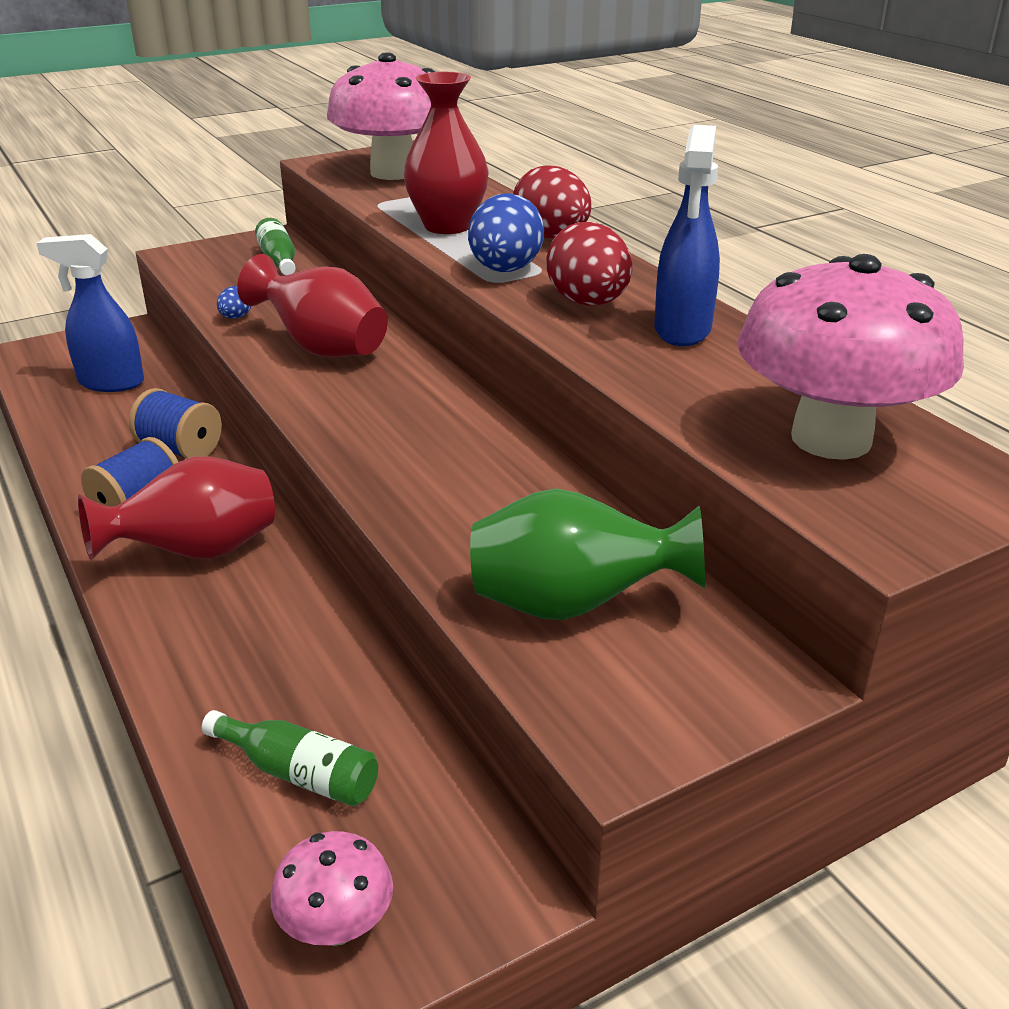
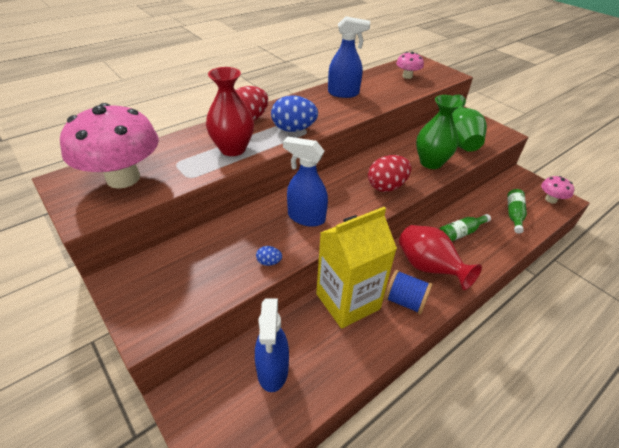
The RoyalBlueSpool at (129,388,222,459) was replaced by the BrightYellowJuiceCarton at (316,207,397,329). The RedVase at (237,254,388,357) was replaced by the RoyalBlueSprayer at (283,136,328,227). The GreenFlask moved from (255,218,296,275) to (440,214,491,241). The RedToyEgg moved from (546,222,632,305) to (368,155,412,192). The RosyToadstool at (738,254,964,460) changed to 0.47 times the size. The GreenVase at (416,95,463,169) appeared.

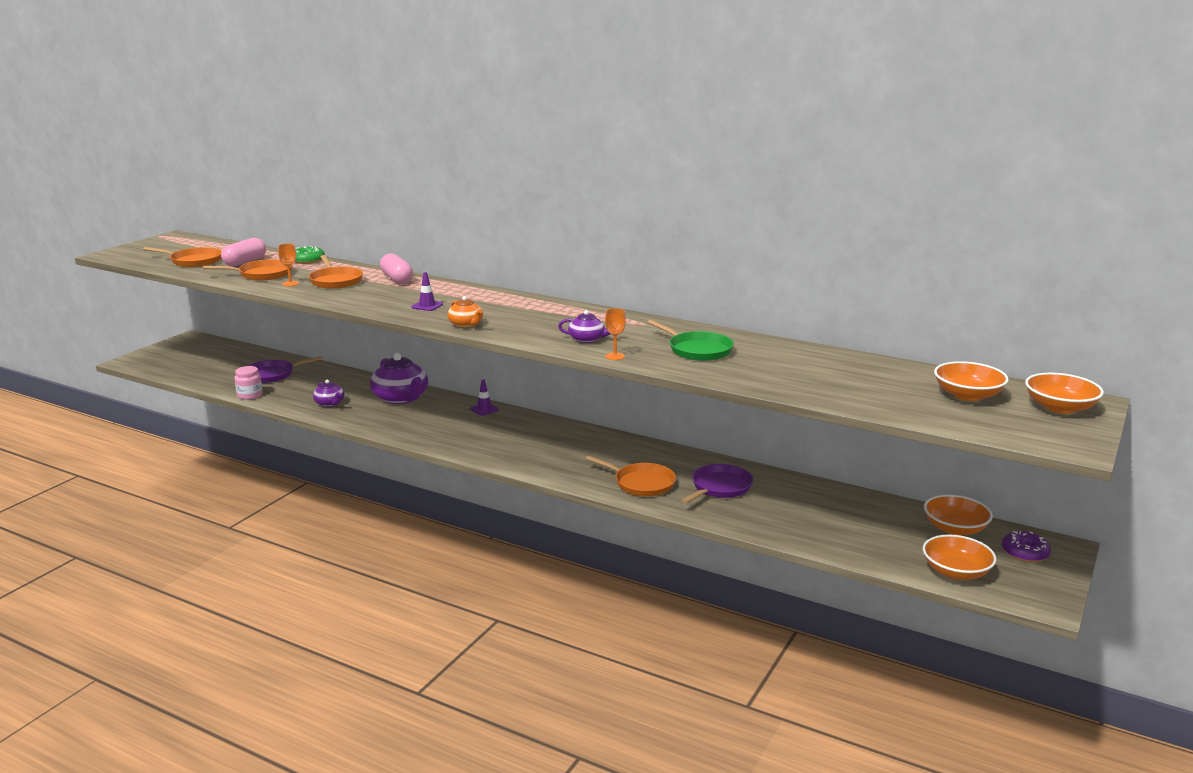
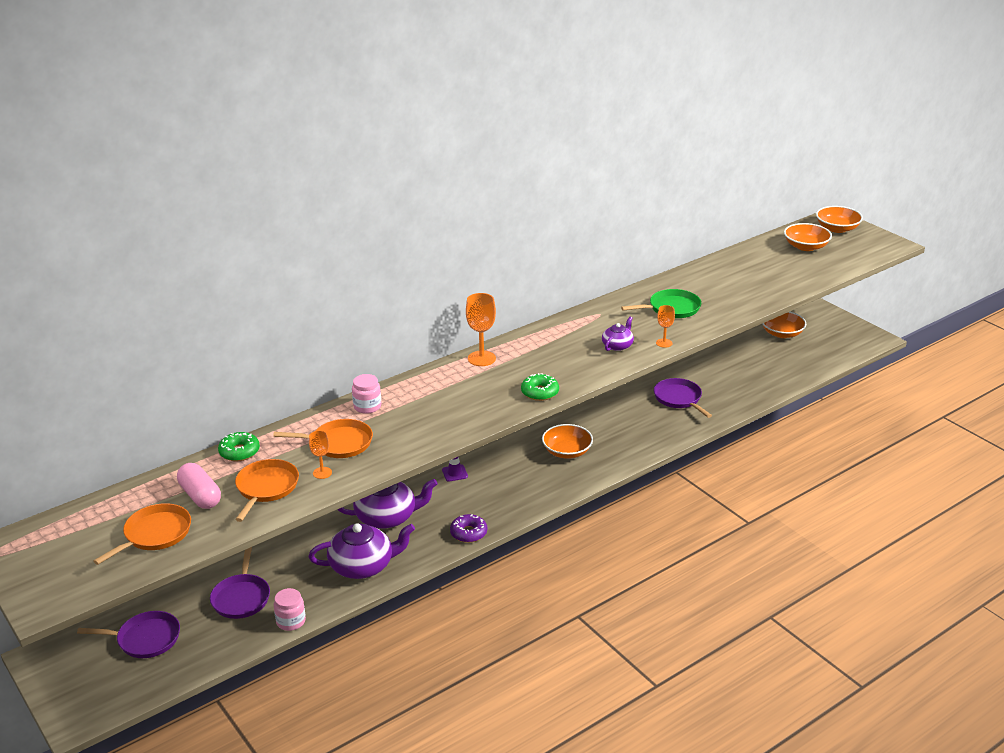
The RoyalPurpleChinaTeapot at (313,380,344,407) changed to 1.89 times the size. The RosyPillShape at (380,253,413,284) was replaced by the RosyJar at (352,374,381,414). The RoyalPurpleSafetyCone at (411,272,443,311) disappeared. The BrightOrangeChinaTeapot at (447,296,483,328) was replaced by the GreenDoughnut at (521,373,559,401). The BrightOrangePan at (586,456,676,496) disappeared. The BrightOrangeServingBowl moved from (923,535,996,580) to (542,424,593,459). The RoyalPurpleDoughnut moved from (1002,531,1051,562) to (450,514,487,543). The RoyalPurplePan at (77,611,180,658) appeared. The BrightOrangeWineGlass at (466,293,496,366) appeared.

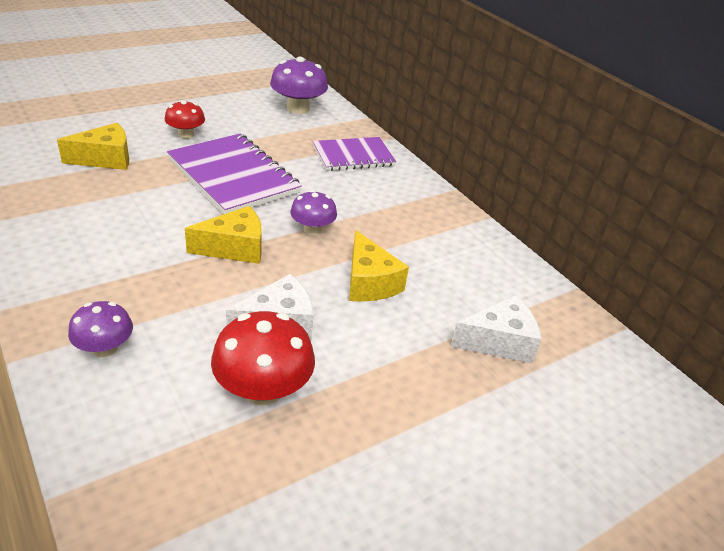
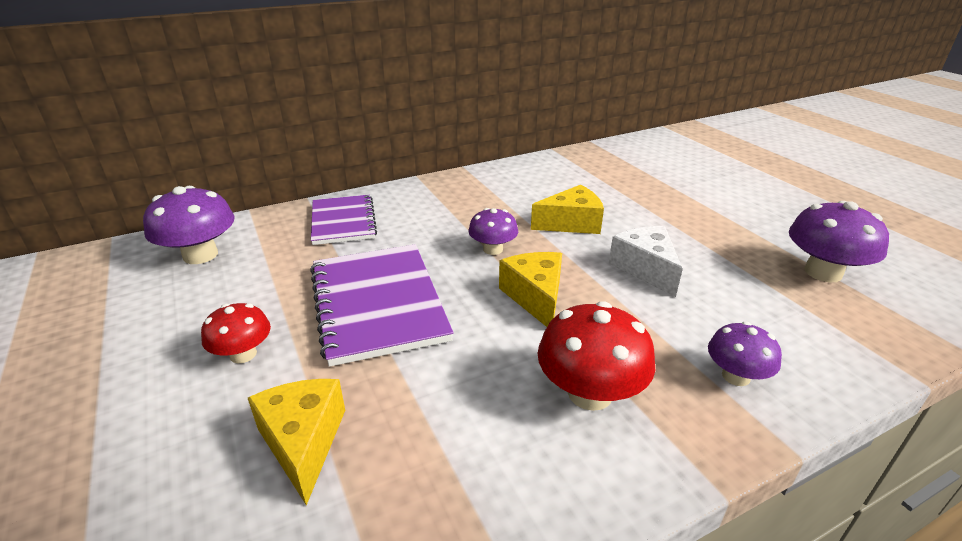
The RoyalPurpleNotepad at (167,134,302,214) turned 75 degrees counterclockwise. The RedToadstool moved from (211,311,315,406) to (537,301,655,411). The PureWhitePieceOfCheese at (450,295,542,363) disappeared. The RoyalPurpleToadstool at (789,201,889,282) appeared.

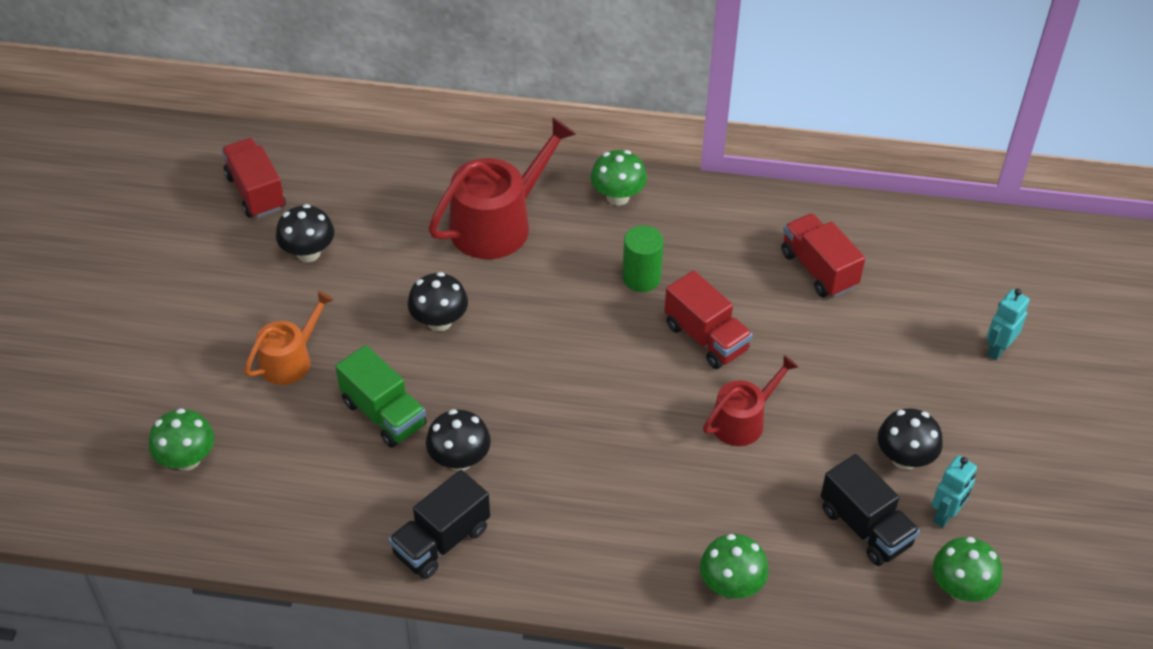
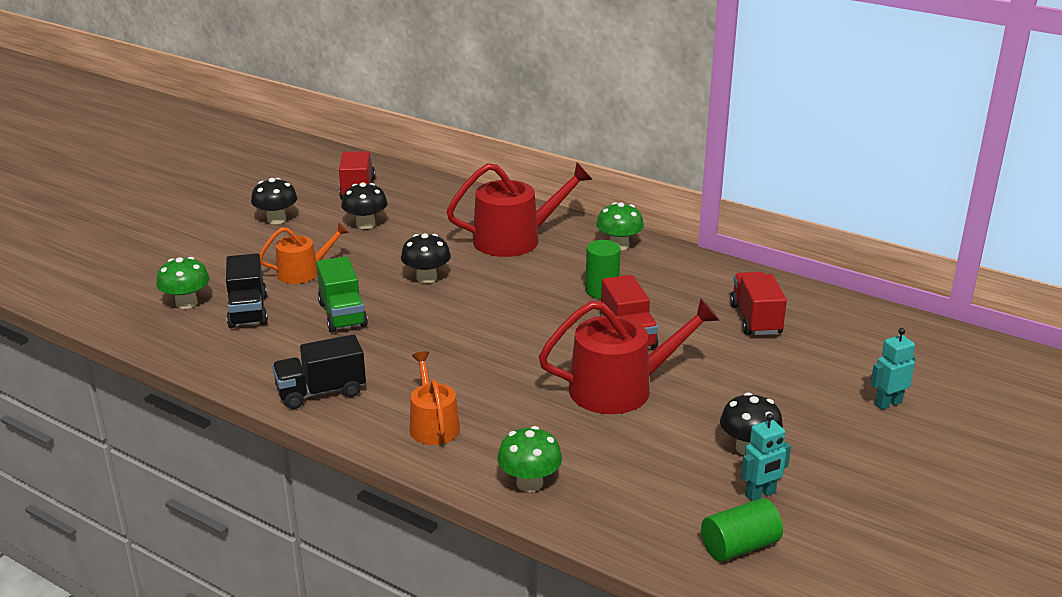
The EbonyToadstool moved from (426,409,491,471) to (251,178,297,224). The RedSprinklingCan at (703,355,798,446) changed to 1.68 times the size. The EbonyTruck moved from (821,454,920,566) to (226,253,268,328). The GreenToadstool at (933,537,1002,602) was replaced by the GreenSolidCylinder at (701,498,783,562). The BrightOrangeSprinklingCan at (410,351,460,445) appeared.

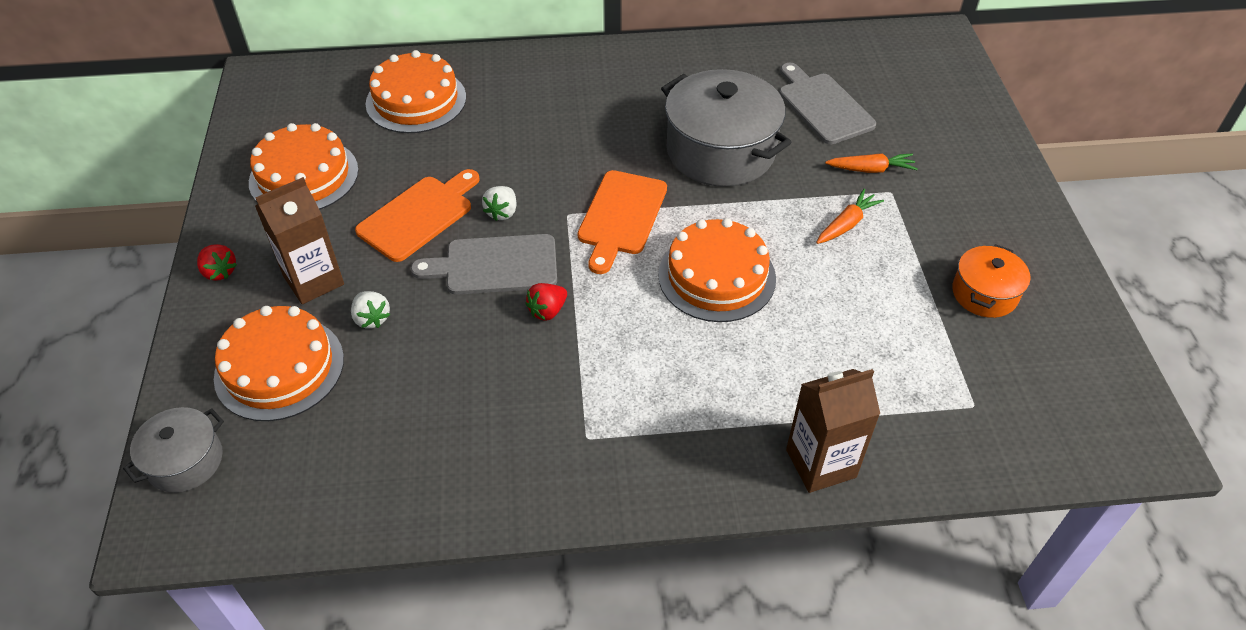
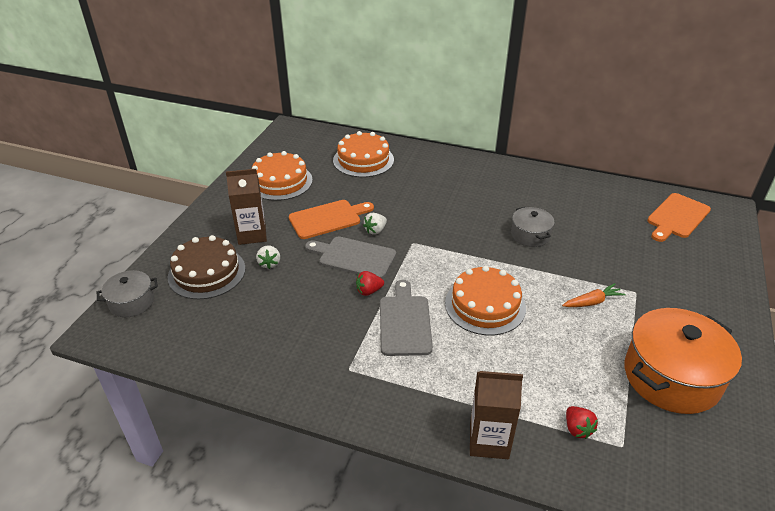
The RedBerry moved from (197,244,237,281) to (566,406,598,439). The BrightOrangeGateau at (214,306,344,421) became the DarkBrownGateau at (168,235,246,299). The BrightOrangeCuttingBoard moved from (578,170,667,274) to (647,193,711,242). The GrayCookingPot at (661,69,792,187) changed to 0.53 times the size. The GrayCuttingBoard moved from (779,63,876,144) to (380,280,433,356). The BrightOrangeCarrot at (825,153,918,173) disappeared. The BrightOrangeCookingPot at (952,244,1031,318) changed to 1.90 times the size.

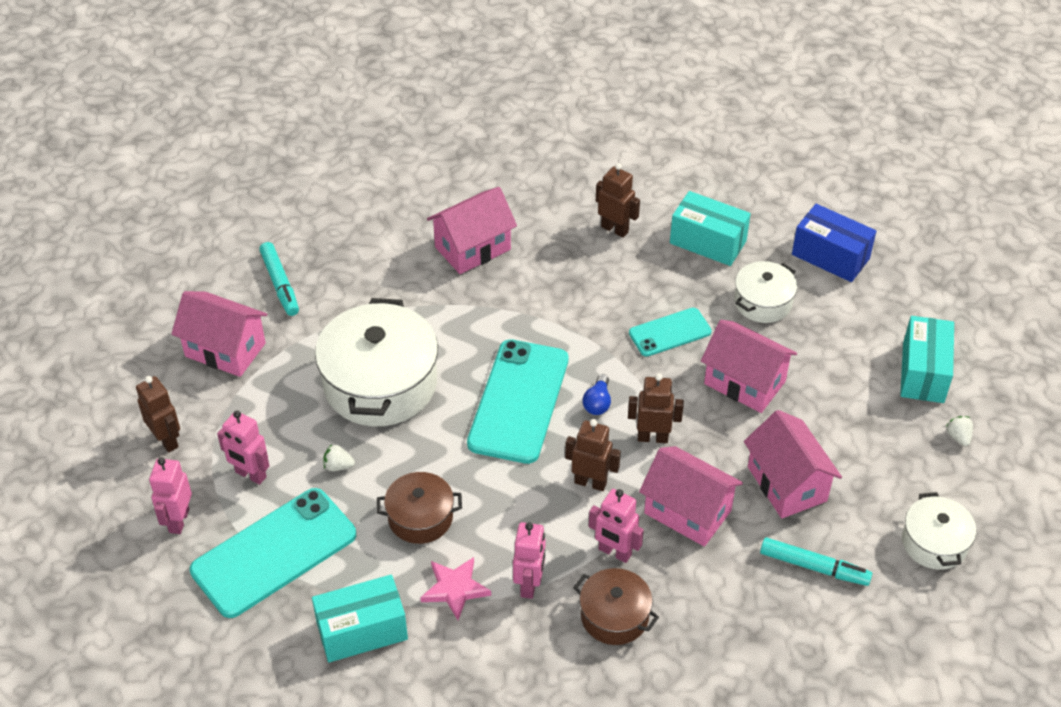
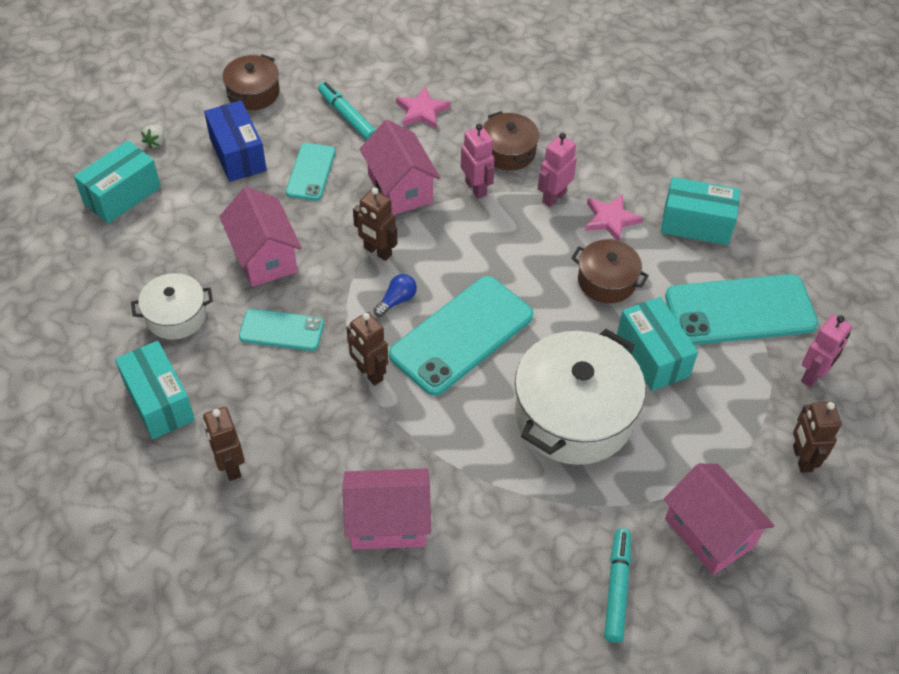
The RosyRobotFigure at (217,411,270,485) disappeared. The PureWhiteBerry at (323,444,355,471) was replaced by the AquaBox at (617,297,698,391). The DarkBrownRobotFigure moved from (565,419,621,491) to (346,312,388,386). The RosyToyHouse at (744,410,842,518) was replaced by the AquaMobilePhone at (286,143,335,201). The RoyalBlueBox moved from (792,204,876,282) to (204,100,267,182). The PureWhiteCookingPot at (902,492,976,570) became the DarkBrownCookingPot at (222,54,280,110). The RosyFivePointedStar at (396,86,451,129) appeared.

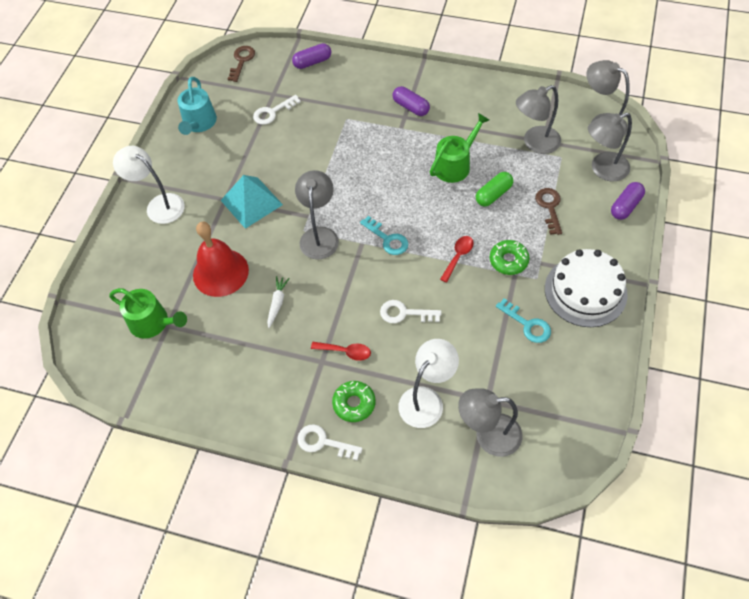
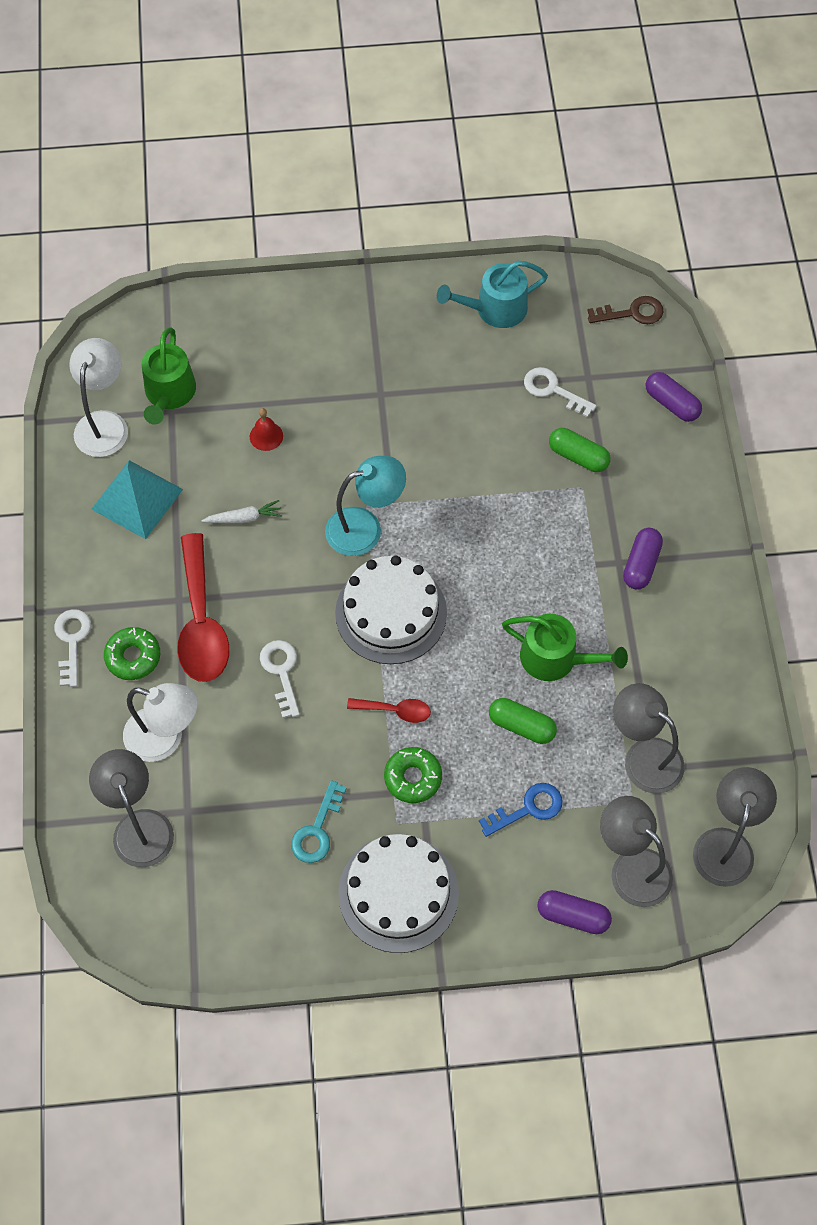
The PureWhiteLamp moved from (113,146,185,224) to (69,338,128,457). The RedSchoolBell at (193,222,249,297) changed to 0.44 times the size. The AquaPyramid moved from (221,175,283,229) to (91,460,183,539). The GrayLamp at (295,170,339,259) became the AquaLamp at (325,456,406,556). The RedSpoon at (311,342,371,361) changed to 2.05 times the size. The AquaLatchkey at (360,216,408,255) was replaced by the PureWhiteGateau at (335,556,447,664). The DarkBrownLatchkey at (535,188,562,235) became the RoyalBlueLatchkey at (479,783,563,837). The GreenPillShape at (549,428,611,472) appeared.

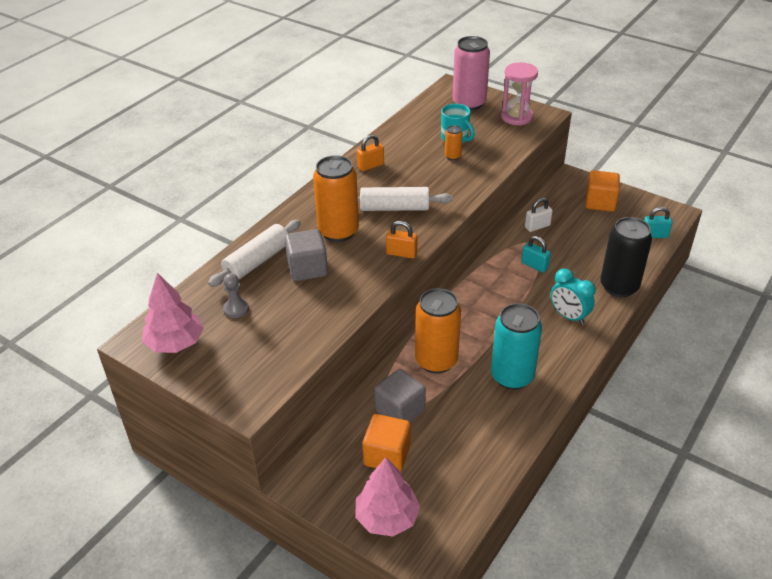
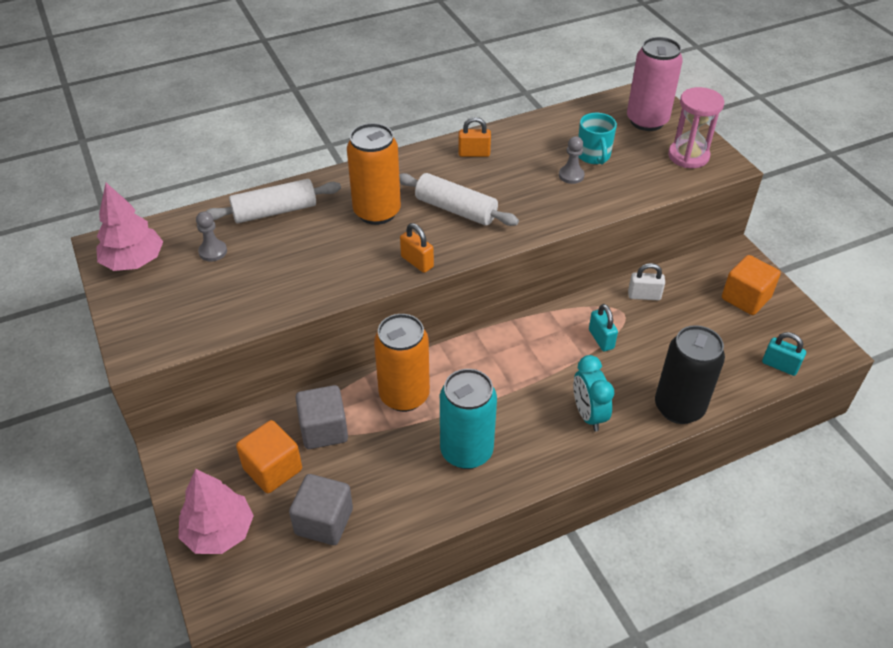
The GraySolidCube moved from (285,229,328,281) to (289,474,353,545). The BrightOrangeCan at (445,125,462,160) was replaced by the GrayPawn at (559,136,585,184).

